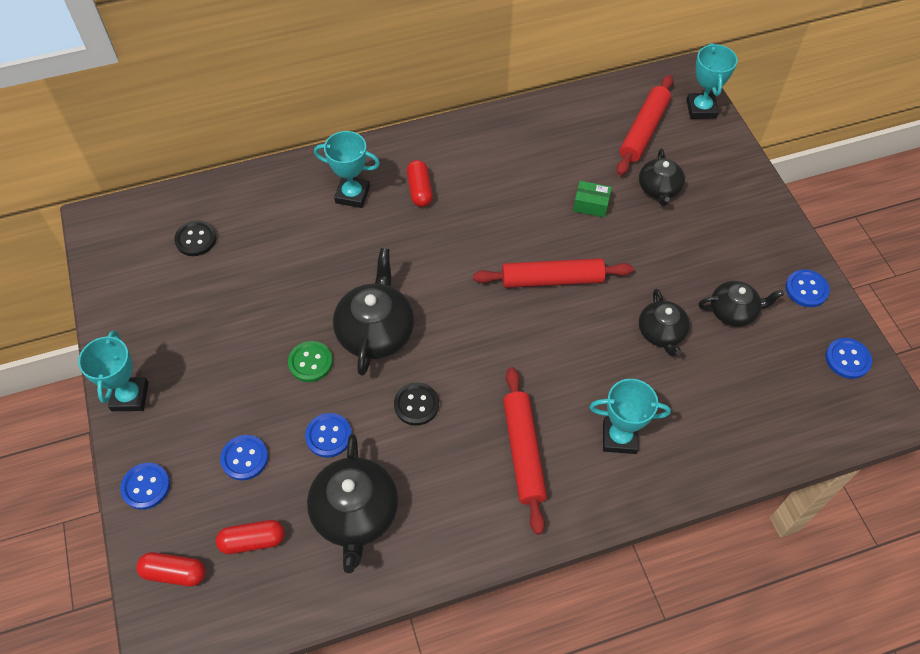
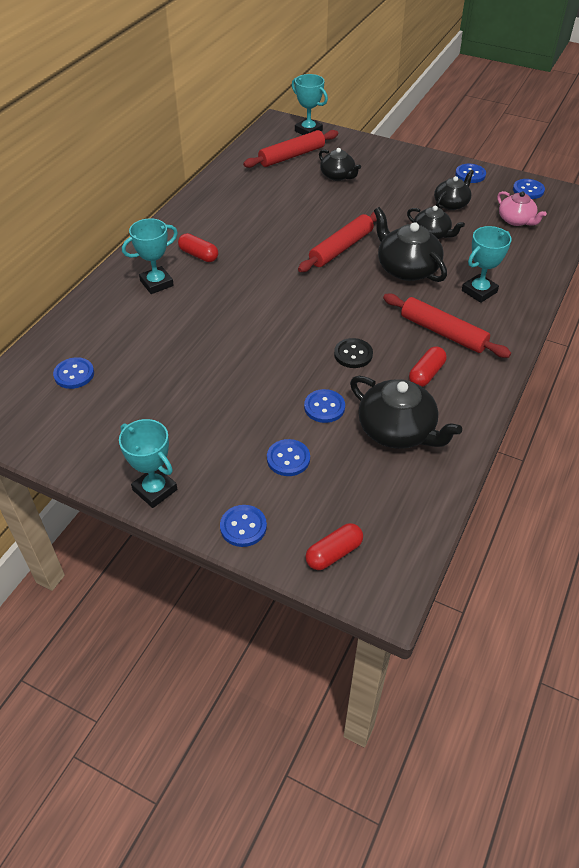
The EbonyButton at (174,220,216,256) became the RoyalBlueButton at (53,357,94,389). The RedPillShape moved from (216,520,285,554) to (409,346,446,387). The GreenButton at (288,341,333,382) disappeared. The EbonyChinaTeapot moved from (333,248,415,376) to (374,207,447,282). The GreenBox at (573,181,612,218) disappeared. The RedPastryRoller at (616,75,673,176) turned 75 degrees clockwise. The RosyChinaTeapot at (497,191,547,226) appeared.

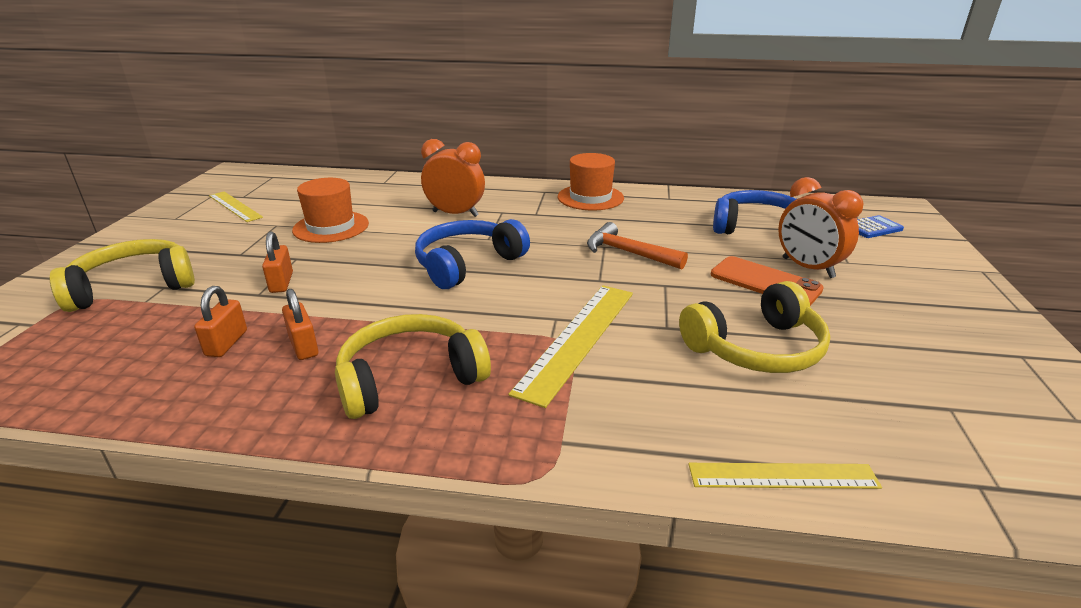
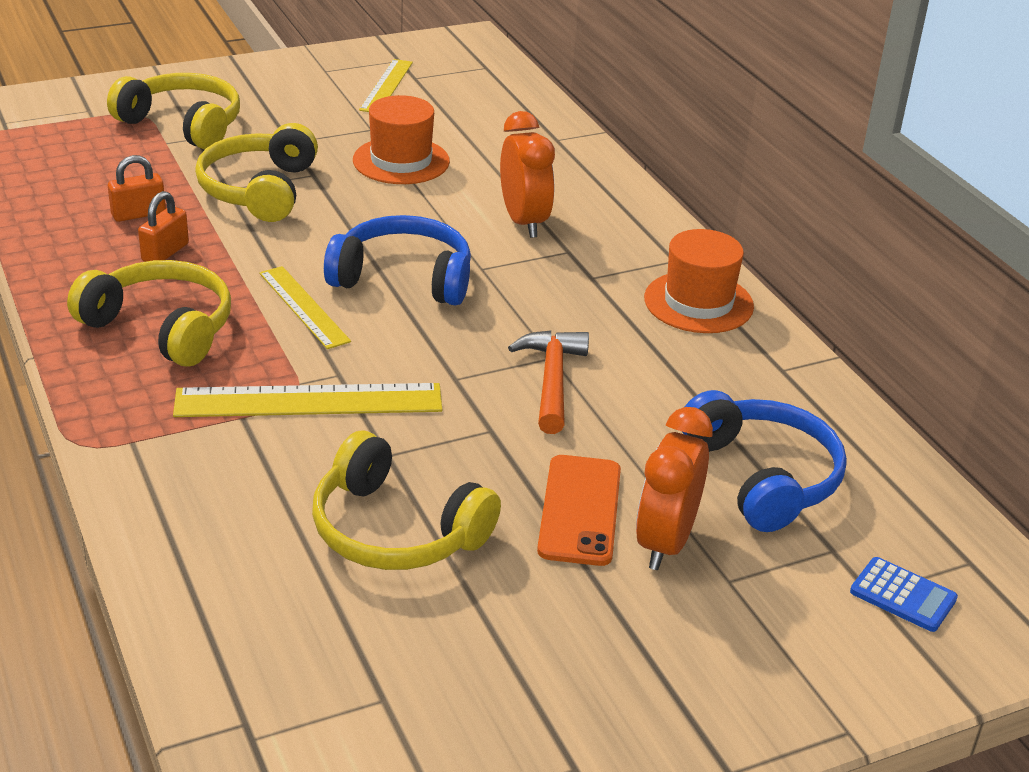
The BrightOrangeSmallLock at (262,231,293,293) was replaced by the BrightYellowHeadphones at (195,123,318,222). The BrightYellowRuler moved from (688,463,882,489) to (259,266,351,349).

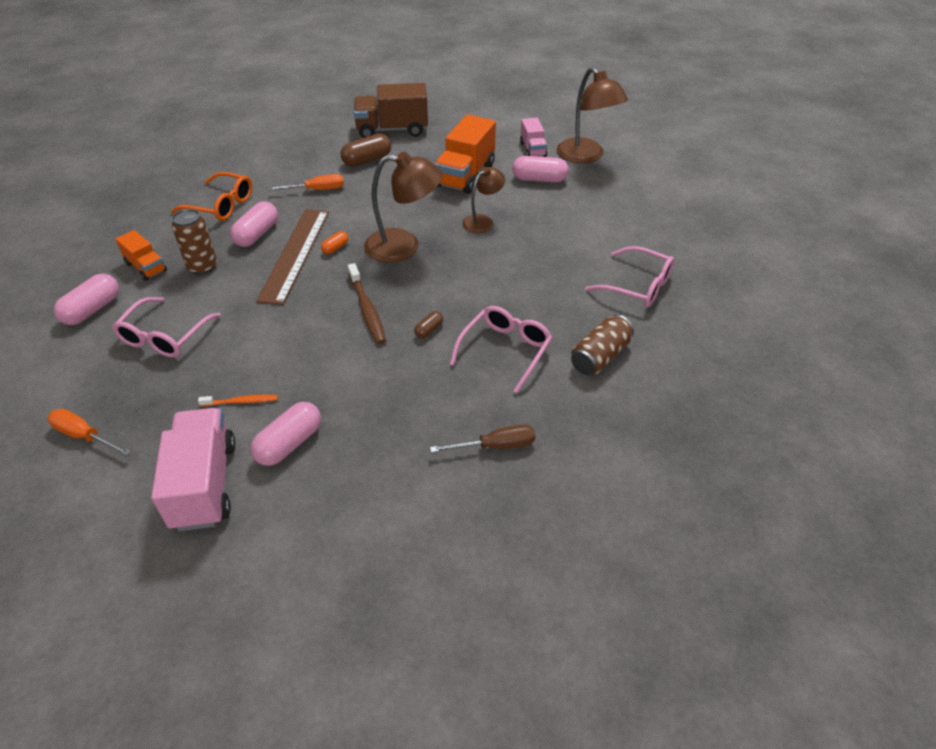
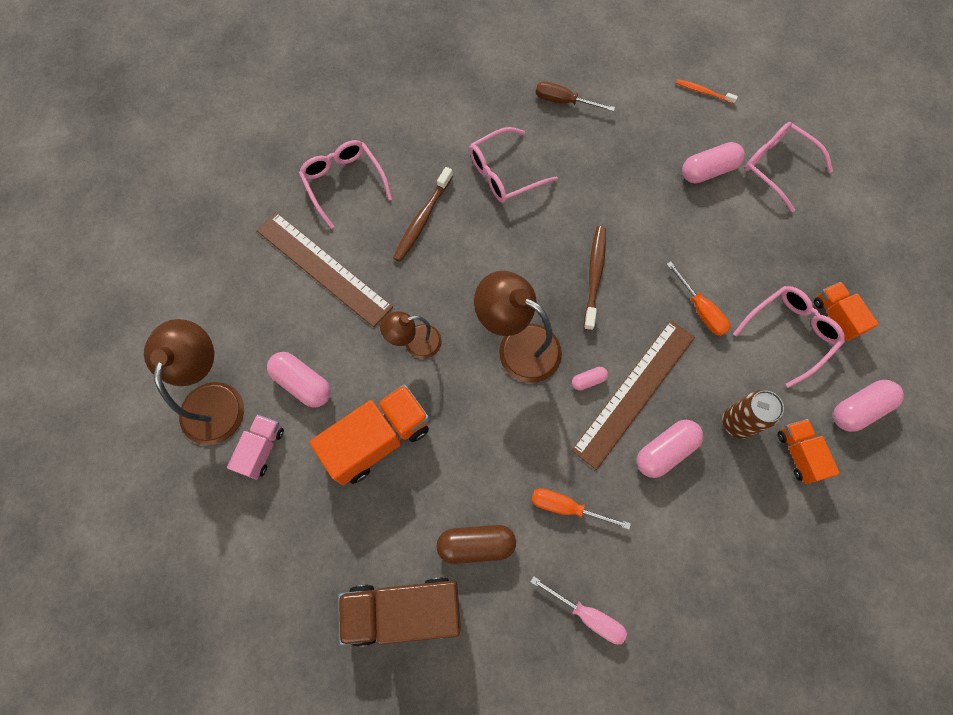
The BrightOrangeScrewdriver moved from (48,409,132,456) to (667,261,730,336). The RosyTruck at (151,408,236,531) was replaced by the RosyEyeglasses at (745,122,833,212). The BrightOrangeEyeglasses at (171,172,252,221) disappeared. The BrightOrangeToothBrush moved from (198,395,278,406) to (676,79,738,104). The BrightOrangePillShape at (321,231,348,254) became the RosyPillShape at (572,367,608,391). The DarkBrownTruck at (354,83,428,138) turned 150 degrees clockwise. The DarkBrownPillShape at (414,311,443,338) disappeared. The DarkBrownCan at (571,315,634,375) disappeared. The DarkBrownRuler at (257,212,393,327) appeared. The DarkBrownToothBrush at (393,167,453,262) appeared. The RosyScrewdriver at (530,576,627,644) appeared. The BrightOrangeTruck at (814,282,879,341) appeared.

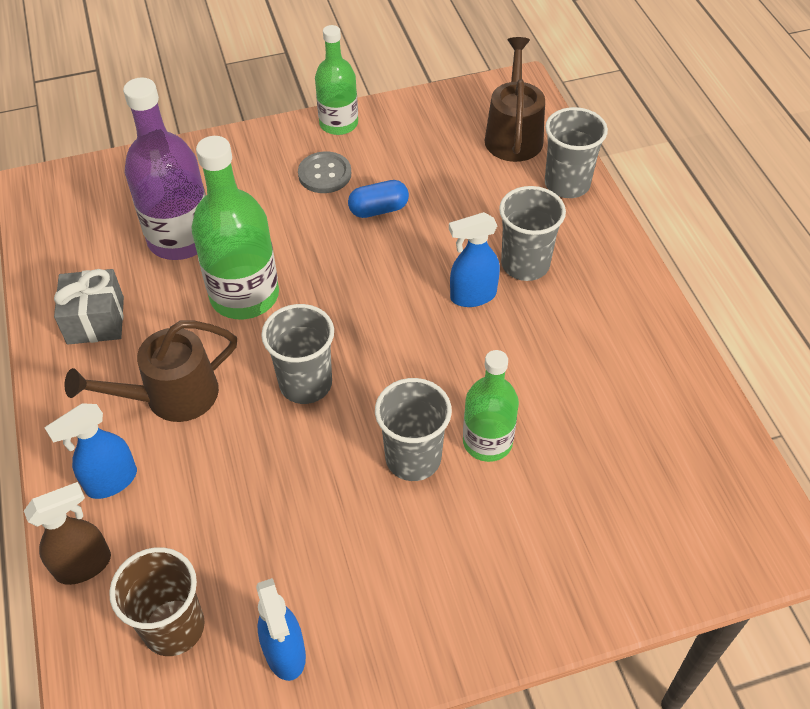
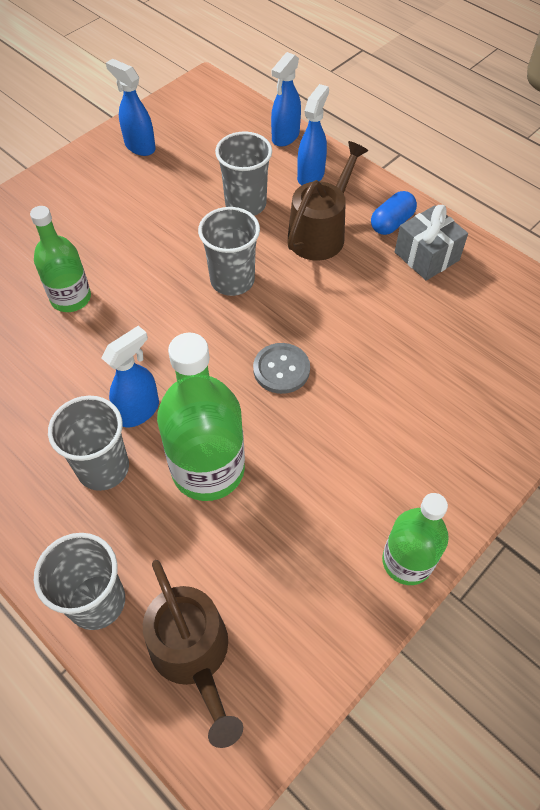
The DarkBrownSprayer at (24,482,111,585) became the RoyalBlueSprayer at (271,52,301,147). The DarkBrownTumbler at (109,547,205,656) disappeared. The RoyalPurpleFlask at (123,77,206,260) disappeared. The GreenFlask moved from (191,136,279,319) to (157,332,245,501). The GrayButton moved from (298,152,351,193) to (253,343,310,394). The RoyalBluePillShape moved from (348,180,409,218) to (371,191,417,235). The GrayTumbler moved from (375,378,452,481) to (215,131,272,216).

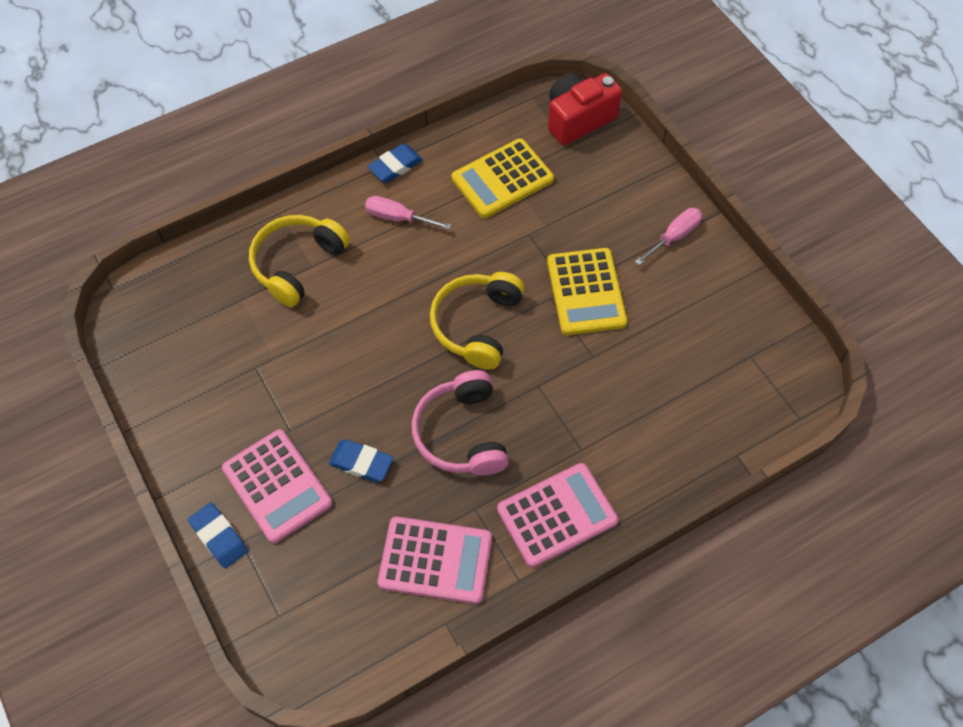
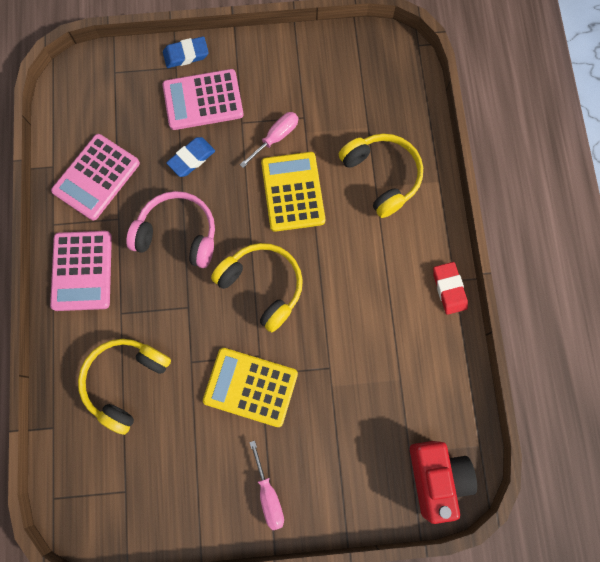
The RosyScrewdriver moved from (365,196,451,230) to (240,112,298,168). The RoyalBlueGumEraser at (367,144,423,183) became the RedGumEraser at (433,262,468,315). The BrightYellowPocketCalculator moved from (452,138,554,218) to (261,152,325,232). The BrightYellowHeadphones at (78,339,171,435) appeared.

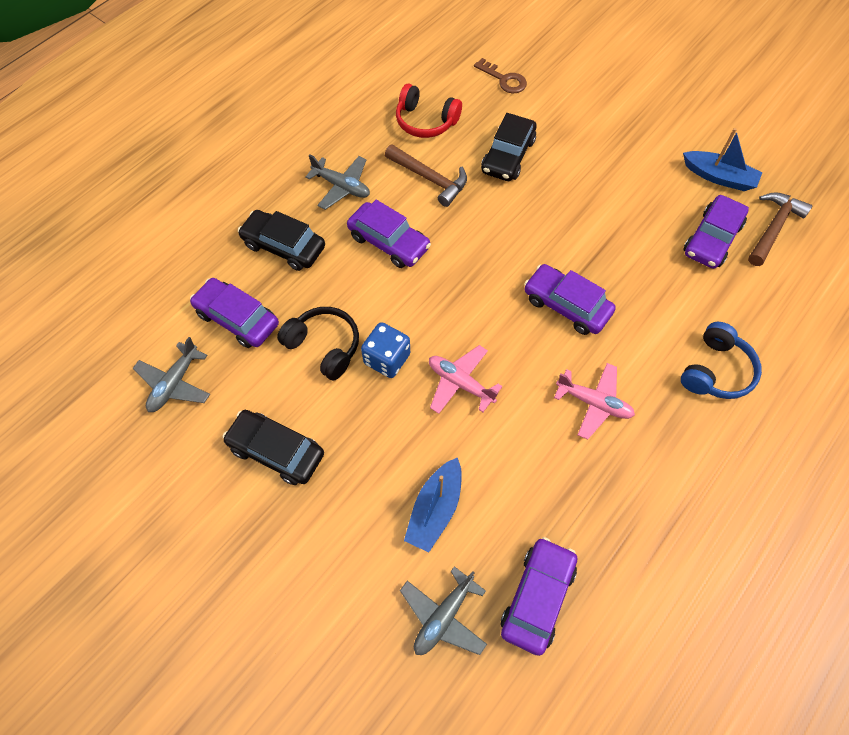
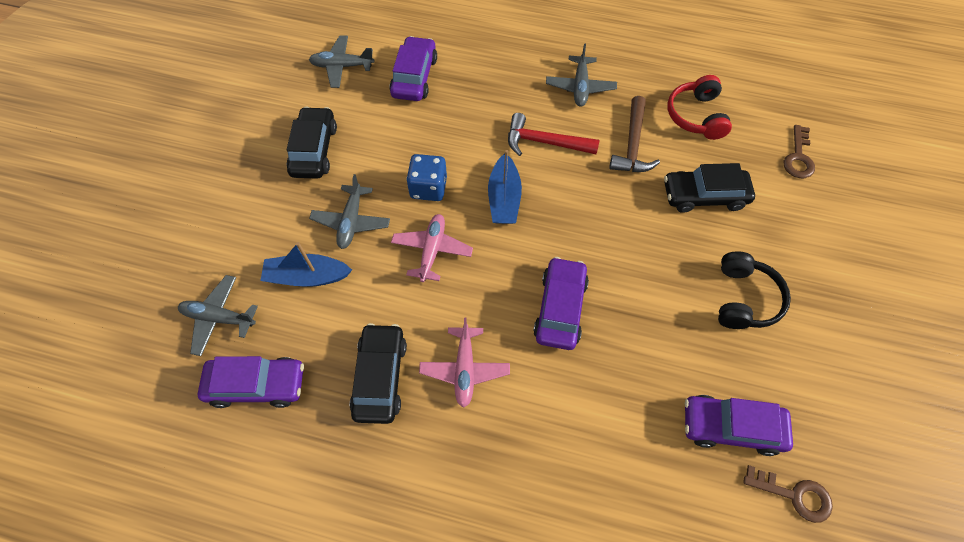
The EbonyCar moved from (238,210,325,271) to (350,323,407,424). The EbonyHeadphones moved from (277,307,359,381) to (718,251,791,329). The RoyalPurpleCar at (347,200,431,268) was replaced by the RedCarpenter'sHammer at (508,113,599,156). The RoyalBlueHeadphones at (681,322,762,399) disappeared. The RoyalBlueSailboat moved from (683,128,762,191) to (488,150,522,224). The DarkBrownCarpenter'sHammer at (748,192,812,266) was replaced by the DarkBrownLatchkey at (743,465,833,523). The GrayToyPlane at (309,174,390,249) appeared.

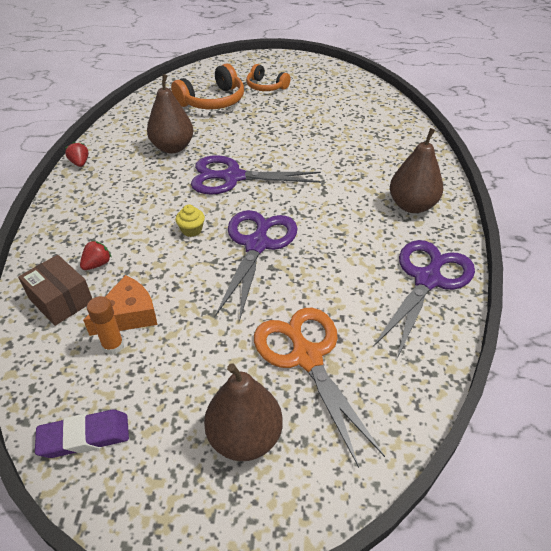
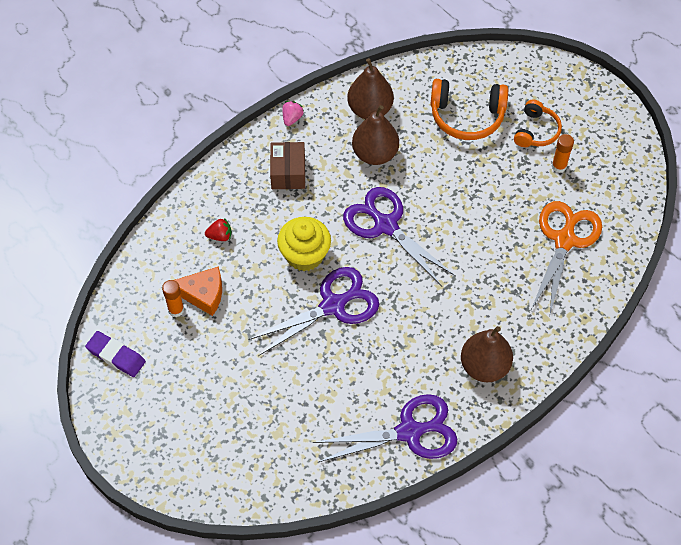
The DarkBrownBox moved from (18,255,92,326) to (270,142,305,189). The RedBerry at (65,142,88,167) became the RosyBerry at (283,101,304,126). The BrightYellowFairyCake at (176,204,205,237) changed to 2.02 times the size. The DarkBrownToyPear moved from (204,363,283,461) to (347,58,394,119). The BrightOrangeHeadphones at (246,64,291,91) turned 150 degrees counterclockwise. The BrightOrangePairOfScissors moved from (254,308,385,468) to (531,201,602,314). The BrightOrangeGlue at (552,134,574,173) appeared.

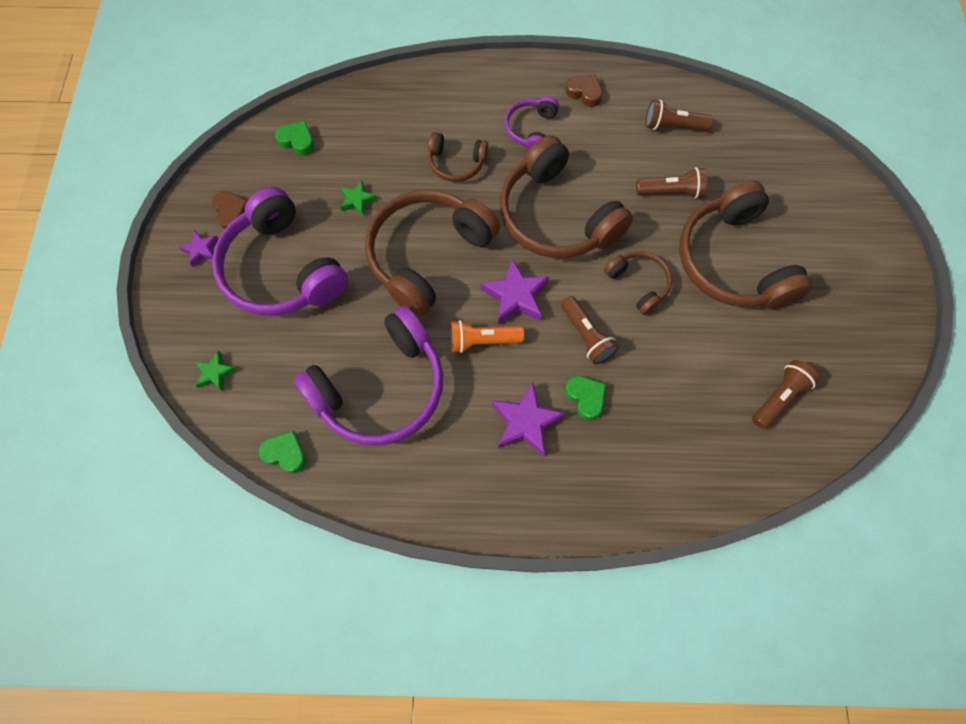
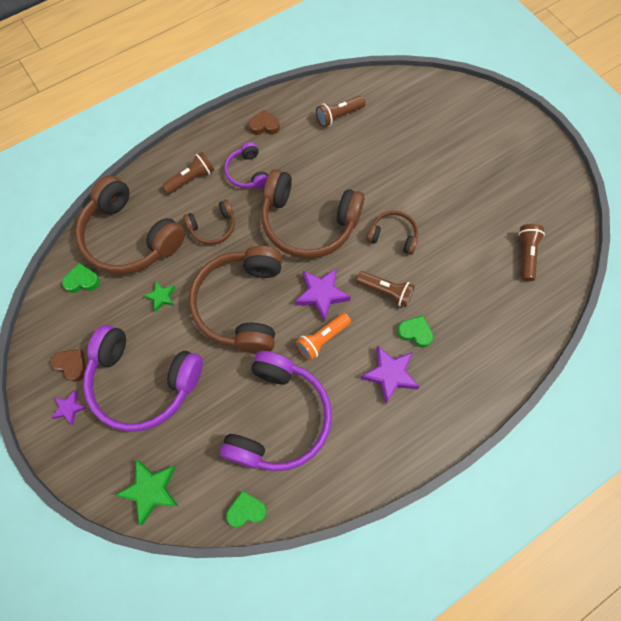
The GreenFivePointedStar at (195,351,237,391) changed to 1.74 times the size. The DarkBrownPocketTorch moved from (636,167,707,198) to (162,152,214,194). The DarkBrownHeadphones moved from (679,180,813,309) to (75,176,185,274).

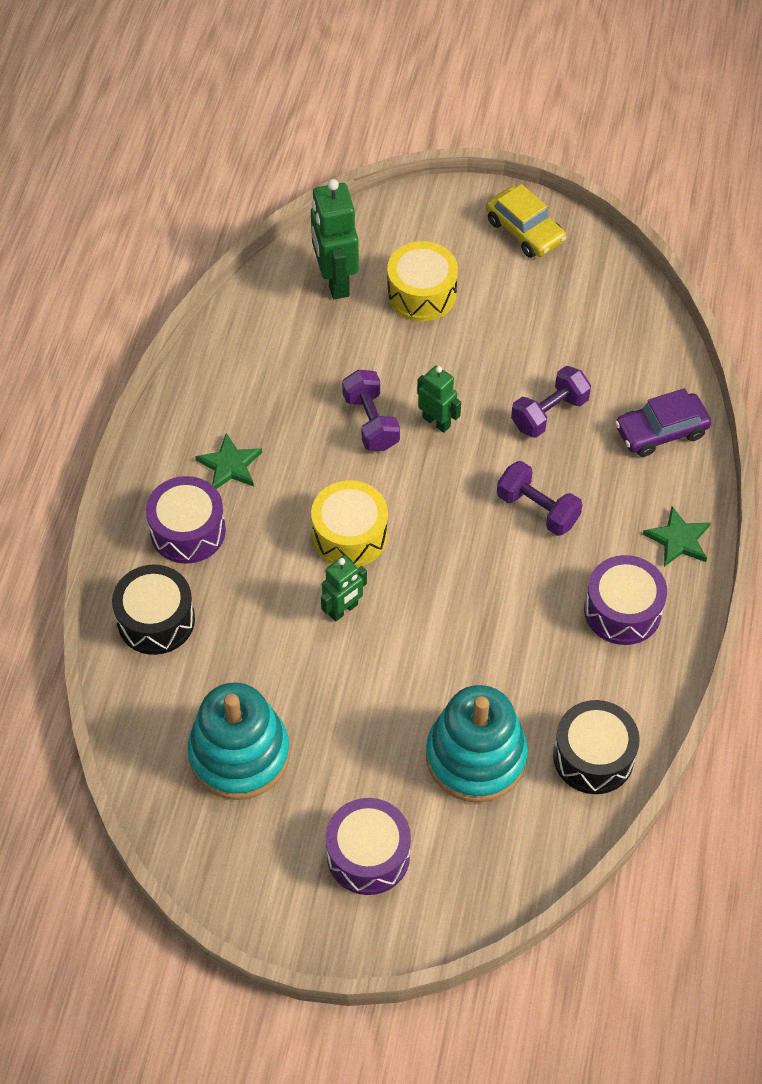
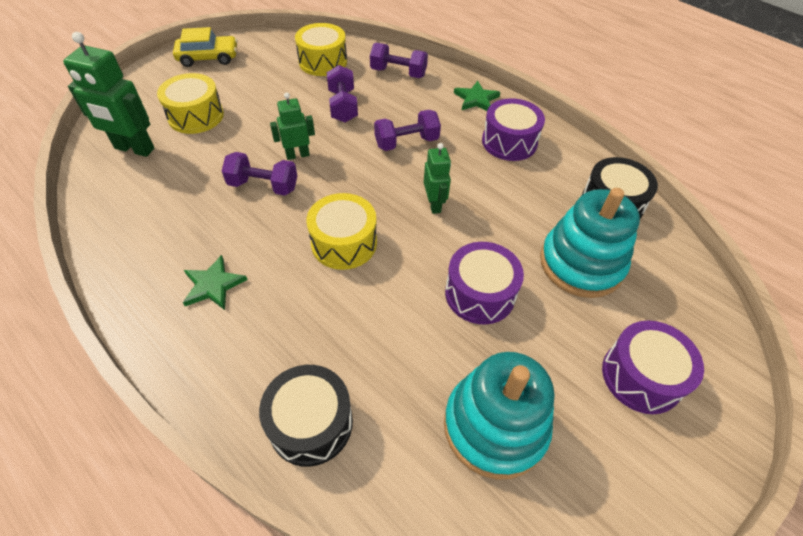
The RoyalPurpleToyDrum moved from (146,476,226,564) to (445,242,524,325). The GreenRobotFigure moved from (321,555,367,622) to (424,143,451,214). The RoyalPurpleCar at (615,388,711,457) was replaced by the RoyalPurpleFreeWeight at (370,43,428,78). The BrightYellowToyDrum at (295,23,347,76) appeared.

